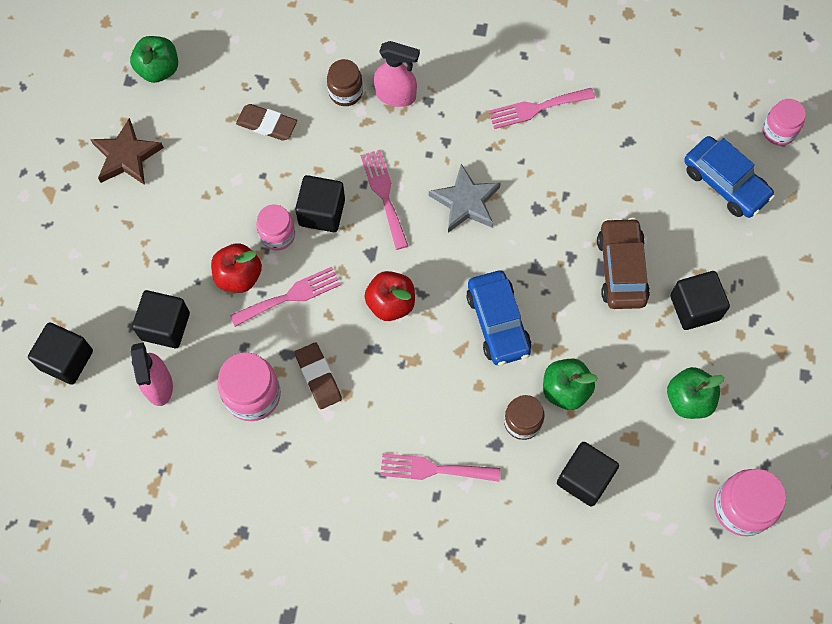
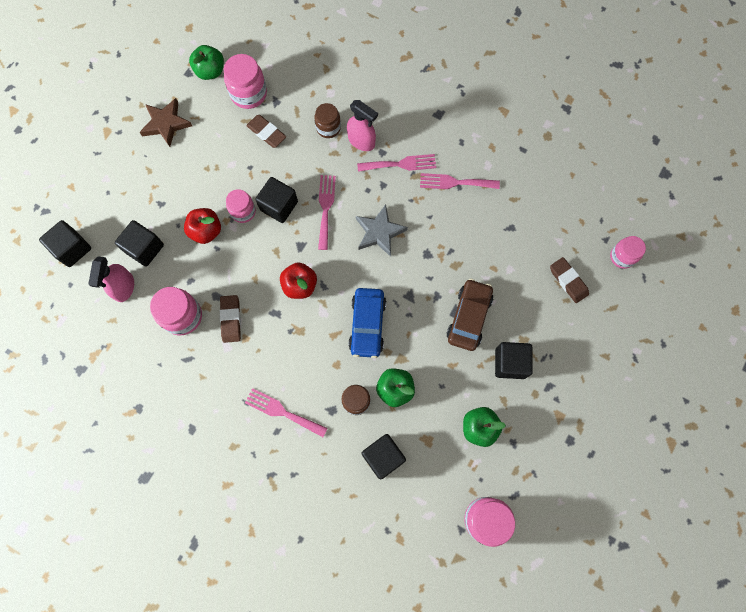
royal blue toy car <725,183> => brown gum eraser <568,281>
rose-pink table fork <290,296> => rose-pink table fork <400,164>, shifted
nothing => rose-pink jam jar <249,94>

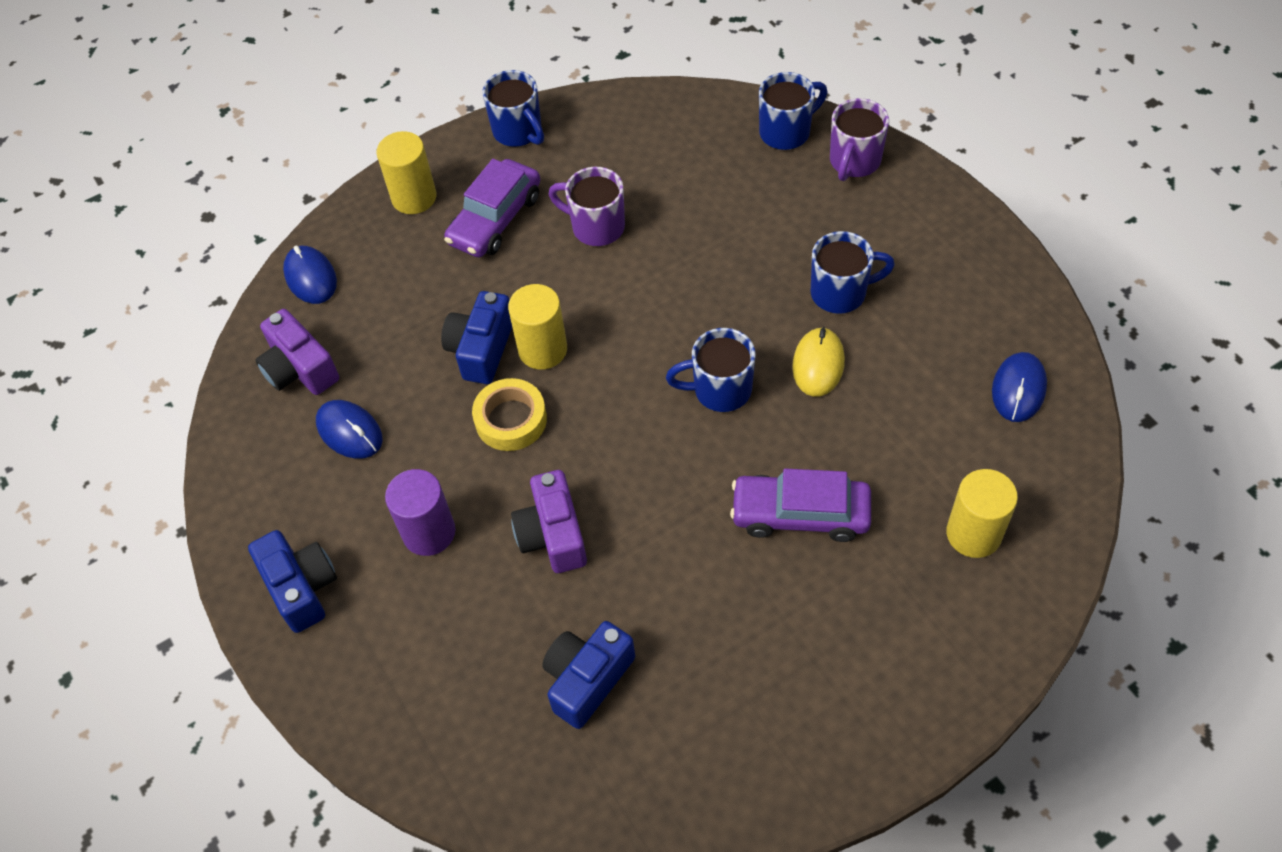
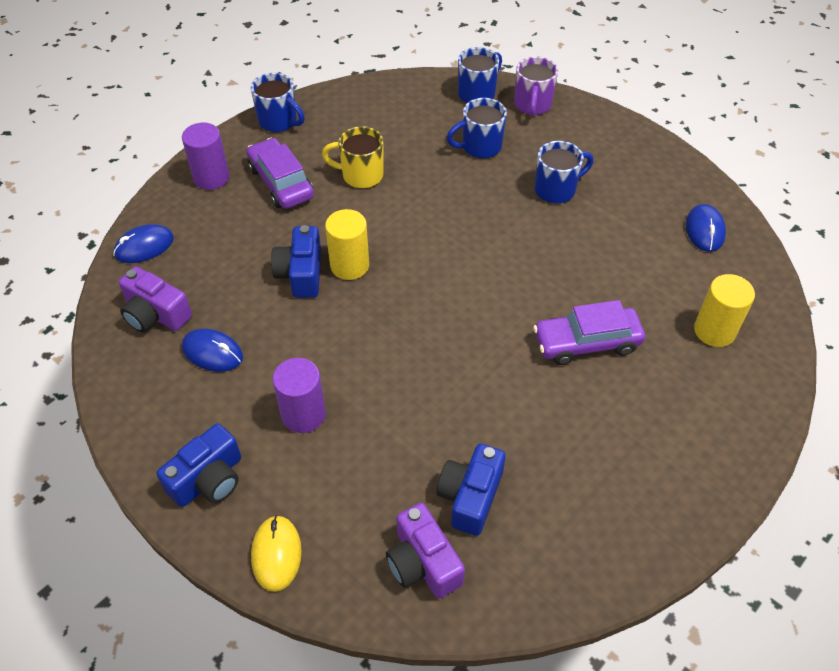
yellow cylinder shape <414,197> => purple cylinder shape <211,177>
purple toy car <495,219> => purple toy car <281,182>, 135 degrees clockwise
purple tea mug <596,227> => yellow tea mug <361,175>
royal blue PC mouse <310,277> => royal blue PC mouse <144,247>, 75 degrees counterclockwise
yellow PC mouse <818,364> => yellow PC mouse <276,554>, shifted
royal blue tea mug <720,390> => royal blue tea mug <480,147>, shifted
yellow roll of tape <511,420> => nothing
purple camera <553,535> => purple camera <423,562>, shifted
royal blue camera <301,587> => royal blue camera <208,479>, 90 degrees clockwise

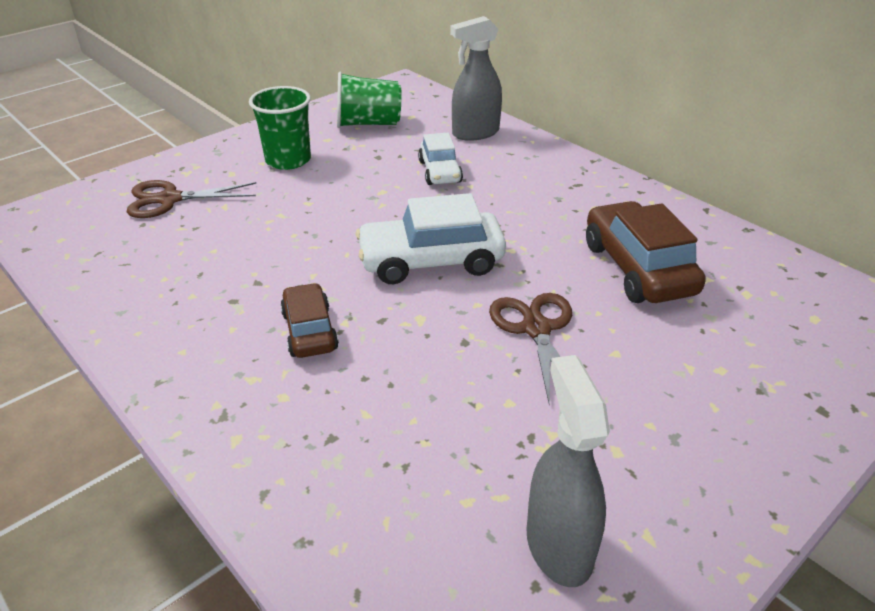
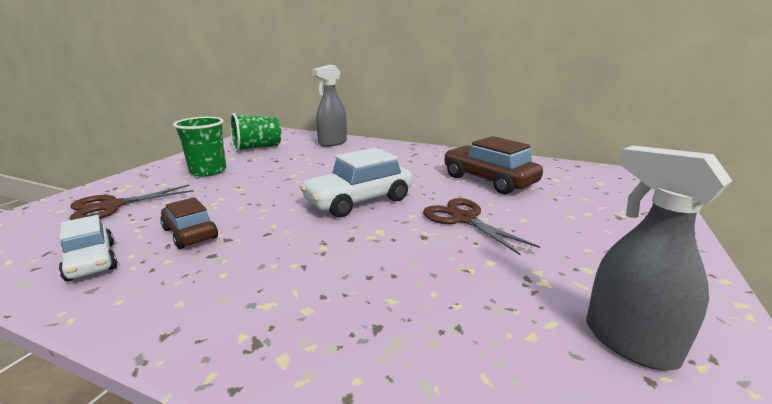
snow-white toy car <440,172> => snow-white toy car <91,261>, shifted
brown toy car <309,331> => brown toy car <190,233>, shifted

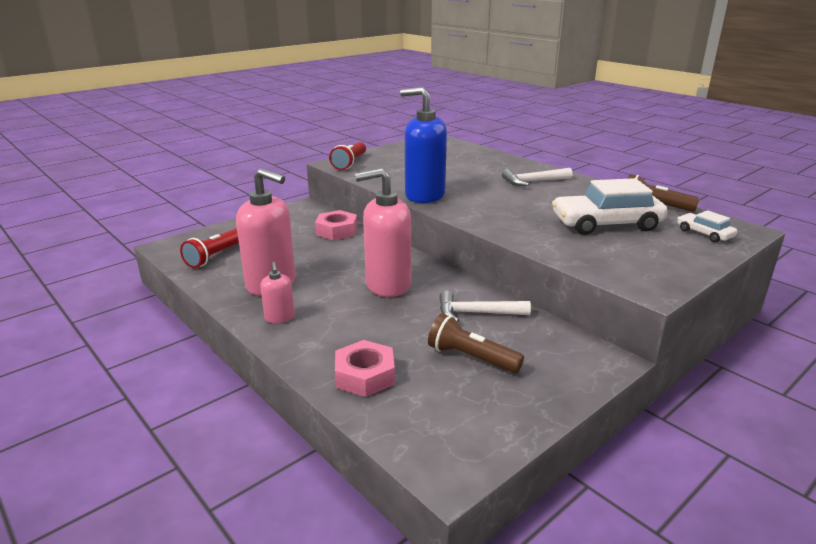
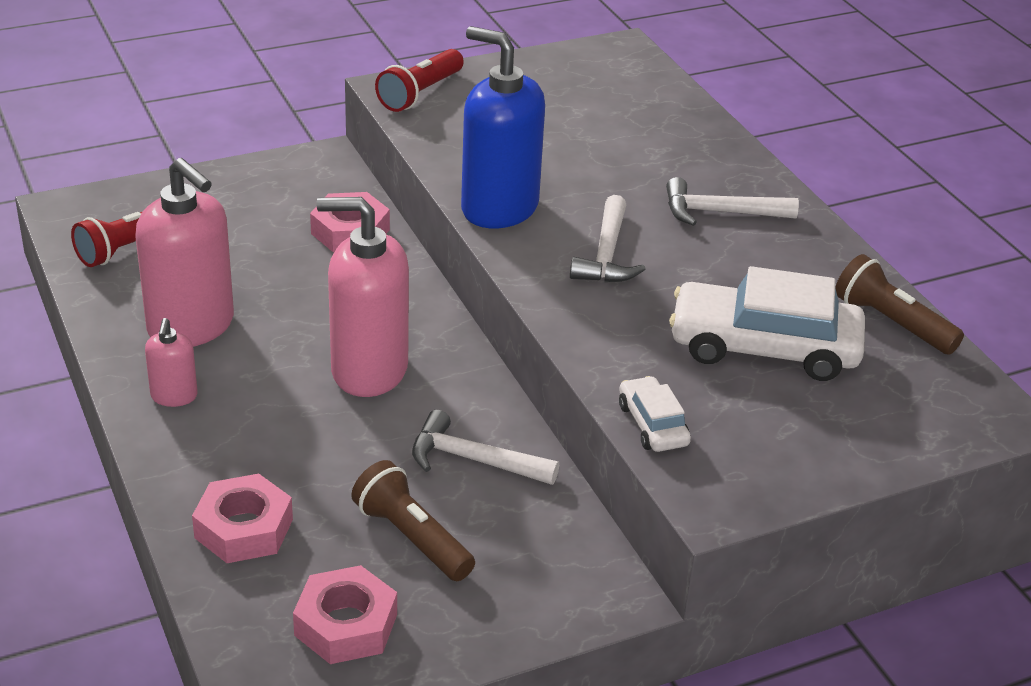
snow-white toy car <704,233> => snow-white toy car <652,424>, shifted
nothing => snow-white carpenter's hammer <606,254>
nothing => rose-pink hex nut <346,625>

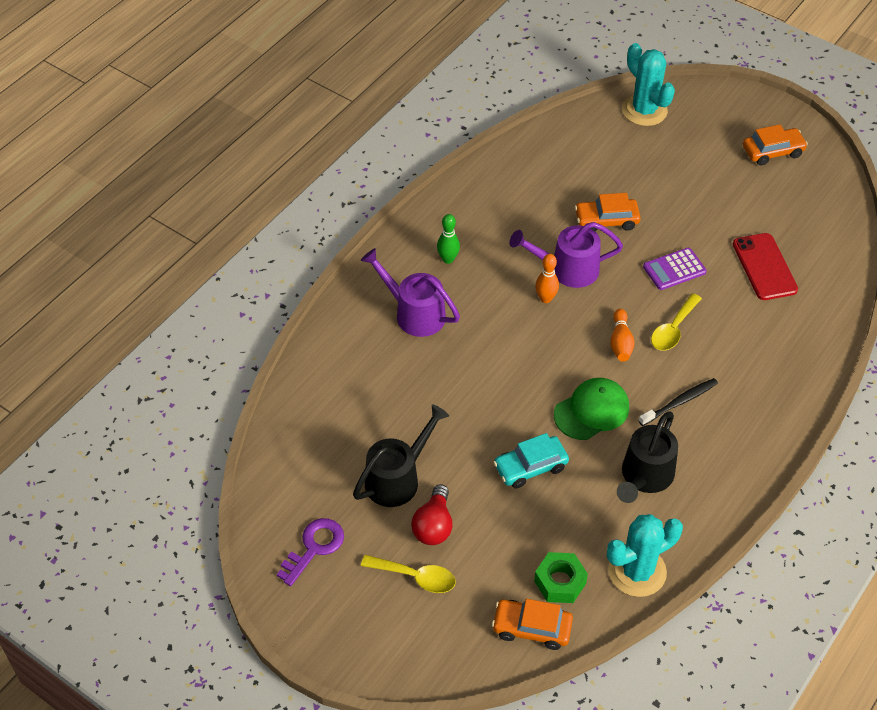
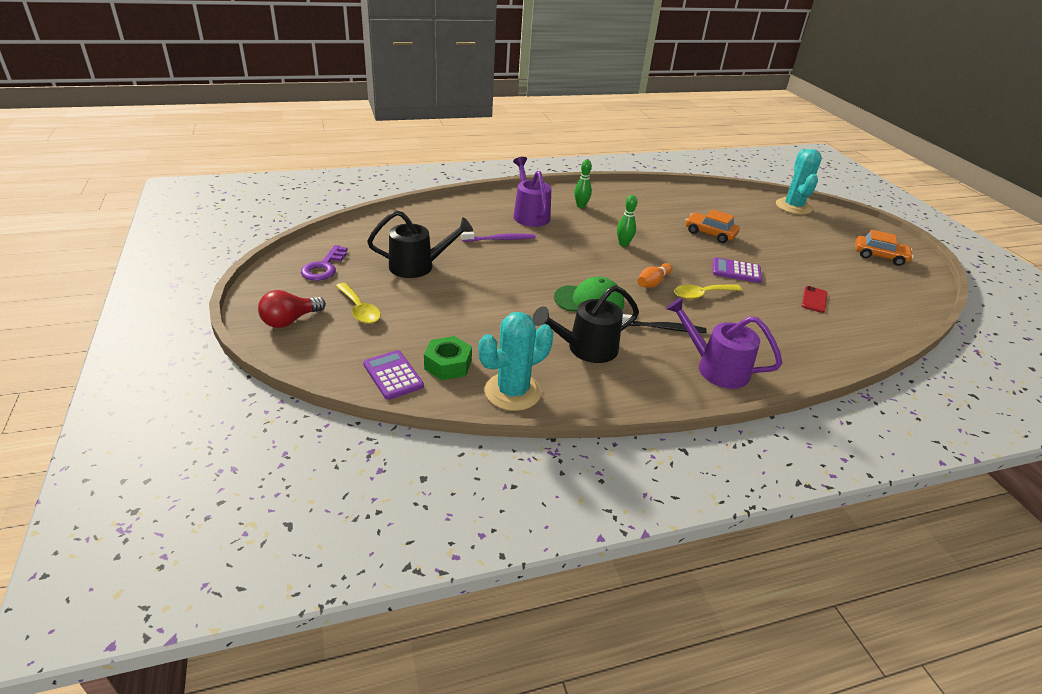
purple sprinkling can <567,269> => purple sprinkling can <715,368>, shifted
red smartphone <764,267> => red smartphone <814,299>, x0.58
bright orange skittle <545,298> => emerald skittle <623,244>
aqua toy car <530,467> => nothing
red bulb <433,526> => red bulb <290,321>, shifted
aqua prickly plant <637,571> => aqua prickly plant <512,392>, 45 degrees counterclockwise
purple door key <314,548> => purple door key <324,267>, 120 degrees clockwise
bright orange toy car <531,628> => purple calculator <393,375>
nothing => purple toothbrush <500,239>

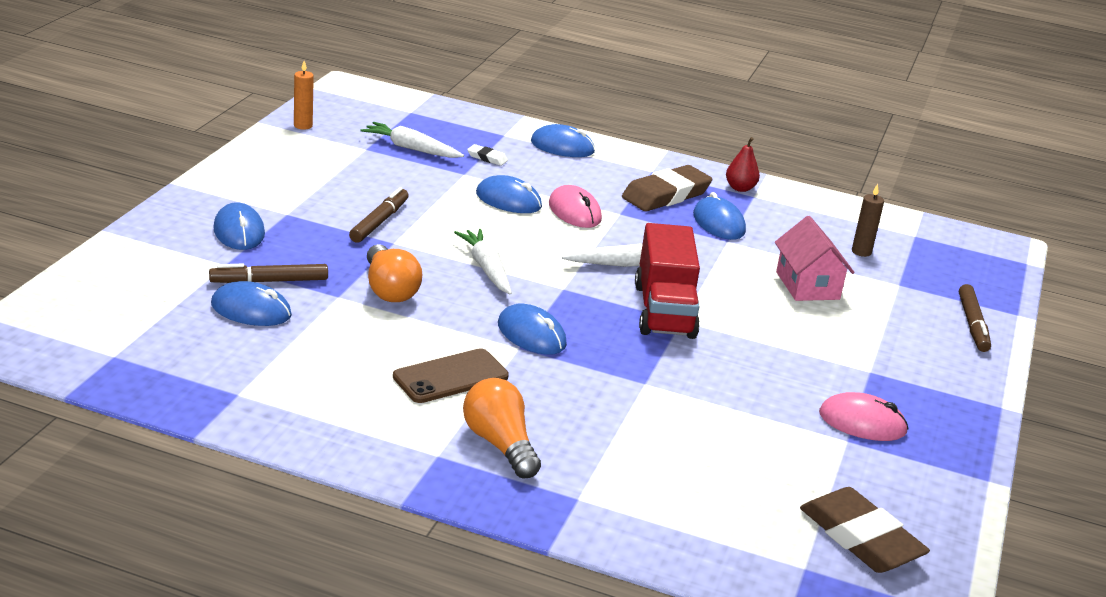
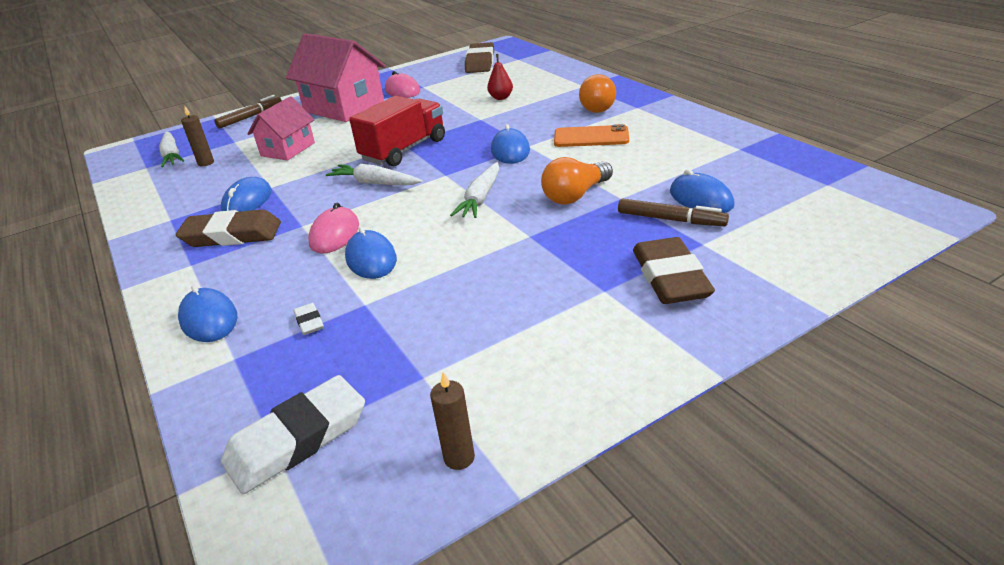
bright orange wax candle <303,126> => brown wax candle <459,458>
snow-white carrot <411,148> => snow-white carrot <172,155>, shifted
red pear fruit <740,188> => red pear fruit <501,98>, shifted
brown marker pen <379,222> => nothing
royal blue PC mouse <239,232> => brown gum eraser <670,277>
bright orange bulb <389,289> => bright orange bulb <575,195>, 150 degrees counterclockwise
brown smartphone <450,377> => bright orange smartphone <591,137>
nothing => rose-pink house <344,107>
nothing => snow-white gum eraser <297,439>

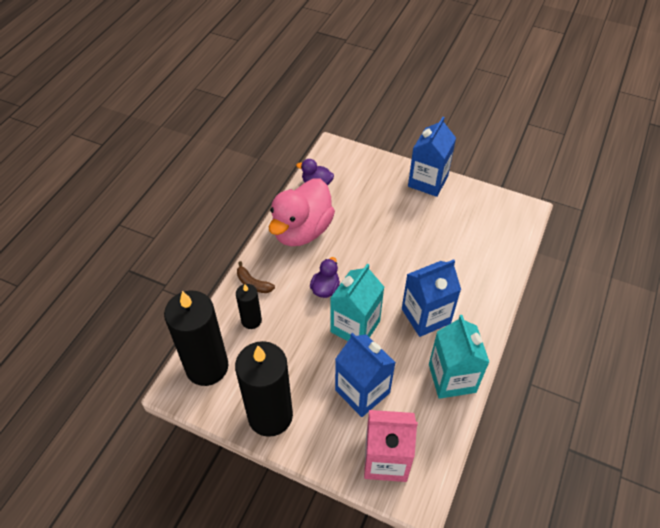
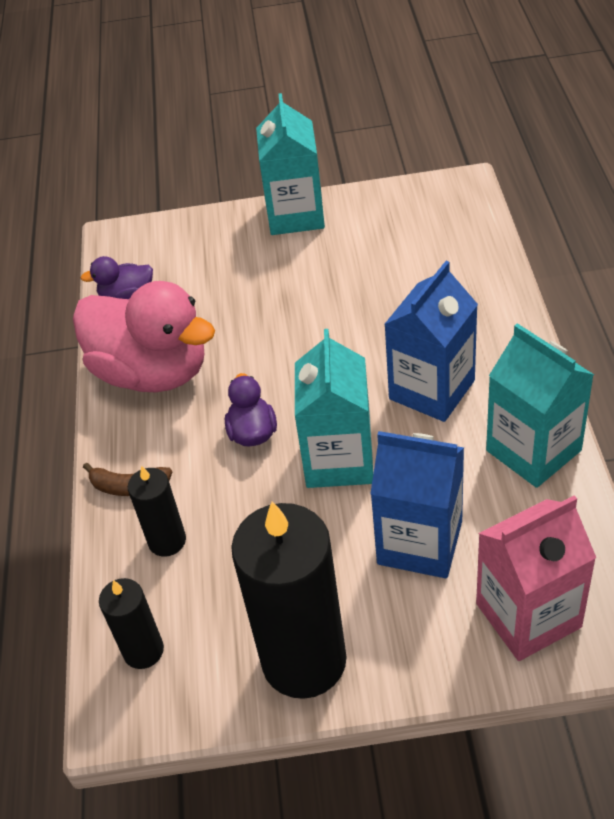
royal blue juice carton <428,181> => aqua juice carton <295,215>
rose-pink duck <302,230> => rose-pink duck <152,372>, 60 degrees counterclockwise
jet-black wax candle <207,367> => jet-black wax candle <143,650>, x0.50

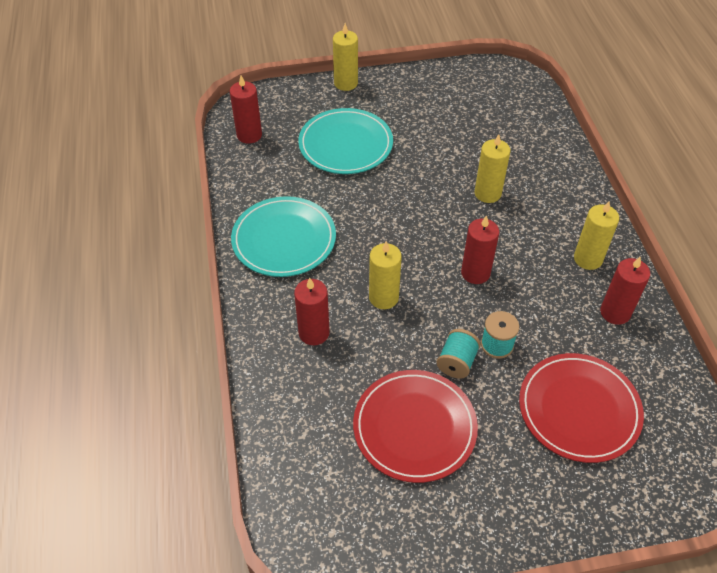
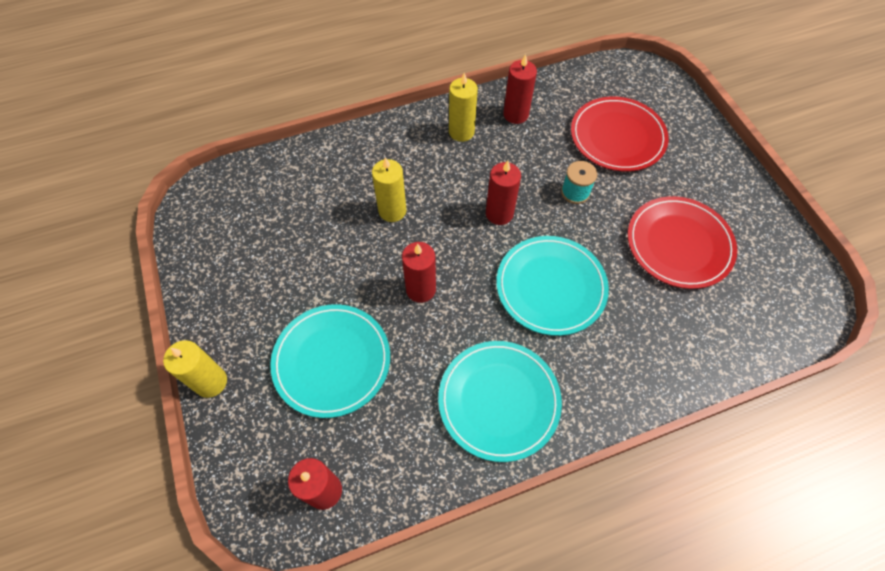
yellow wax candle <383,297> => aqua dinner plate <551,287>
red wax candle <314,333> => red wax candle <421,289>, shifted
aqua reel of thread <457,362> => nothing

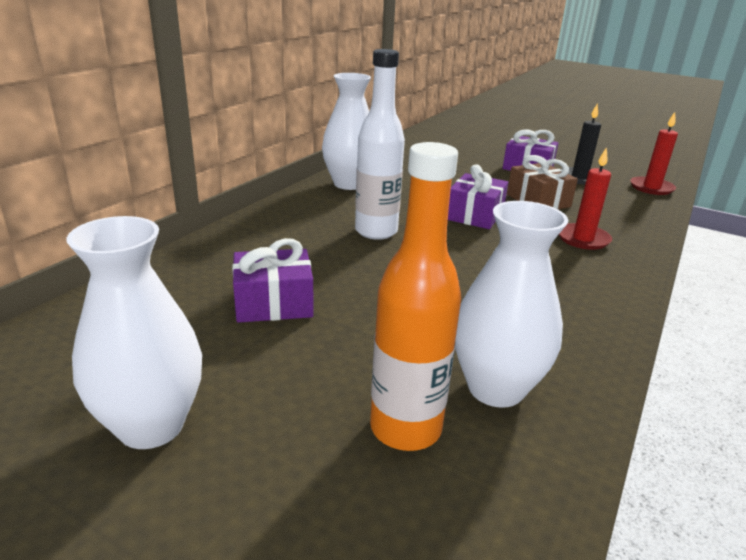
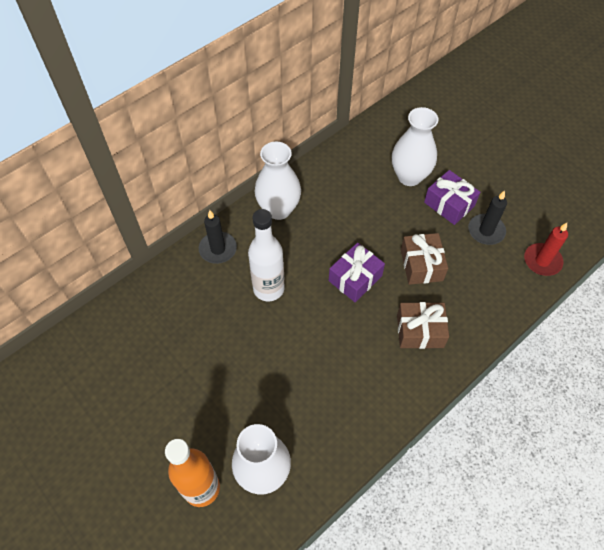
red wax candle <583,239> => brown wrapped gift <420,331>
snow-white vase <151,425> => snow-white vase <409,176>, shifted
purple wrapped gift <273,303> => nothing
nothing => jet-black wax candle <218,249>

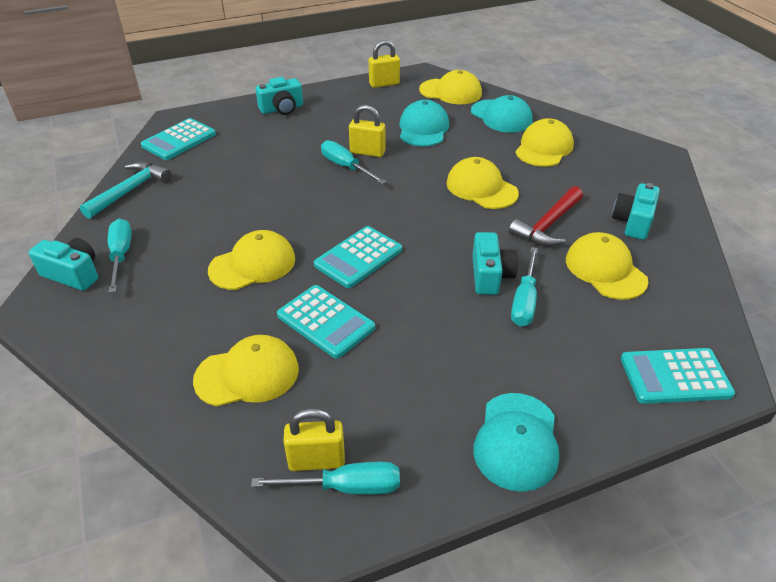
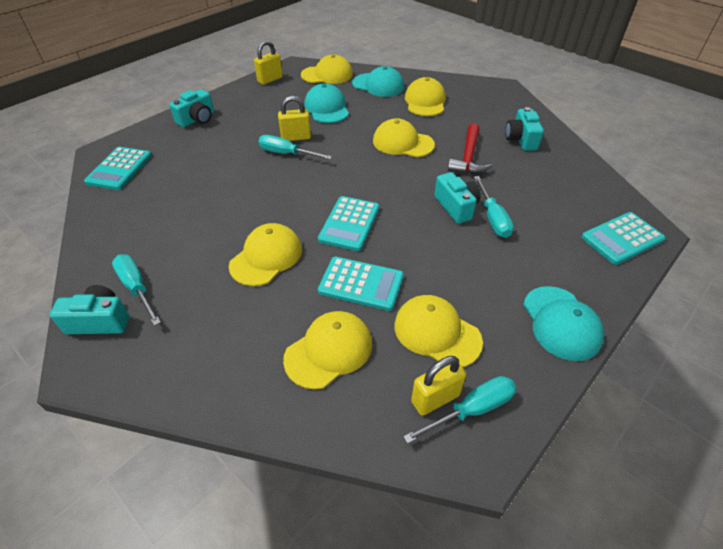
aqua carpenter's hammer <130,190> => nothing
yellow cap <605,270> => yellow cap <436,333>, shifted

